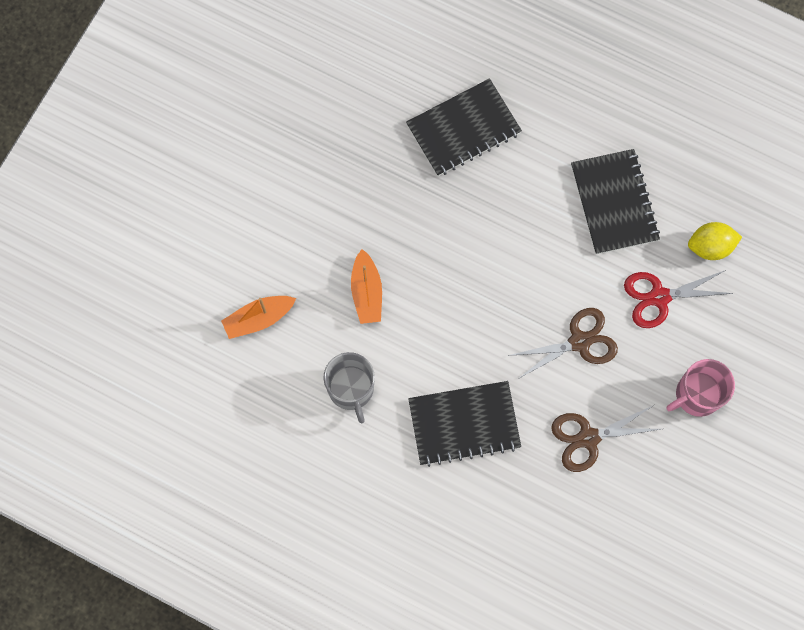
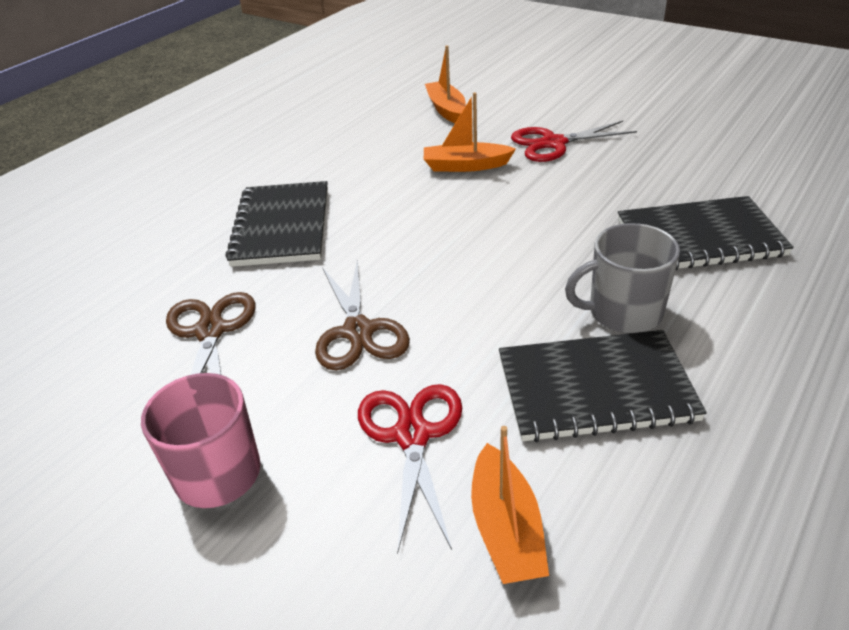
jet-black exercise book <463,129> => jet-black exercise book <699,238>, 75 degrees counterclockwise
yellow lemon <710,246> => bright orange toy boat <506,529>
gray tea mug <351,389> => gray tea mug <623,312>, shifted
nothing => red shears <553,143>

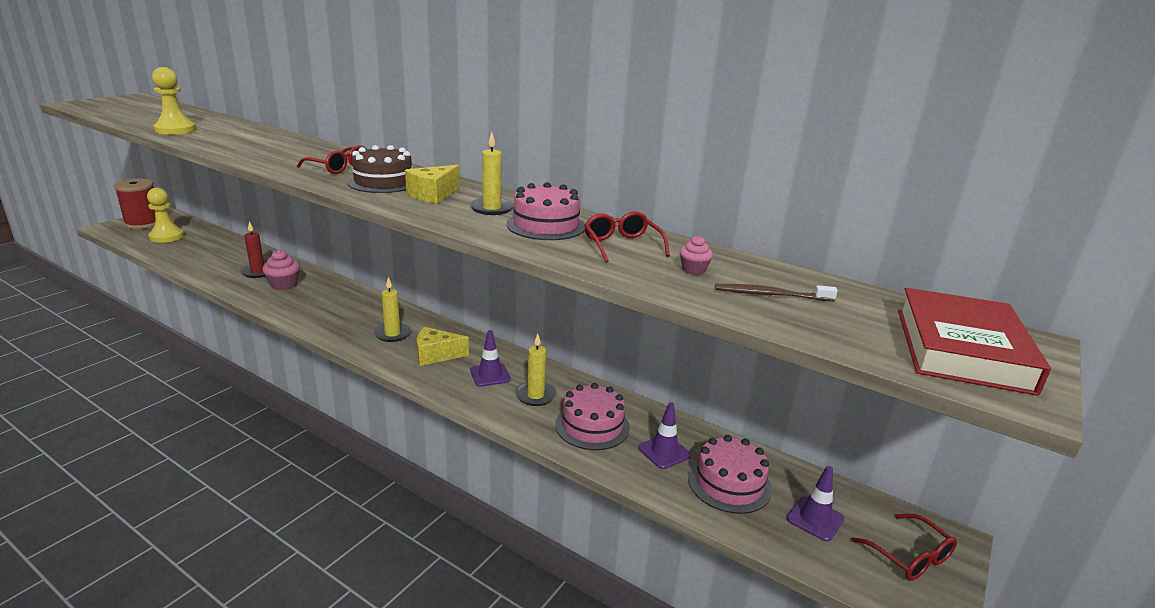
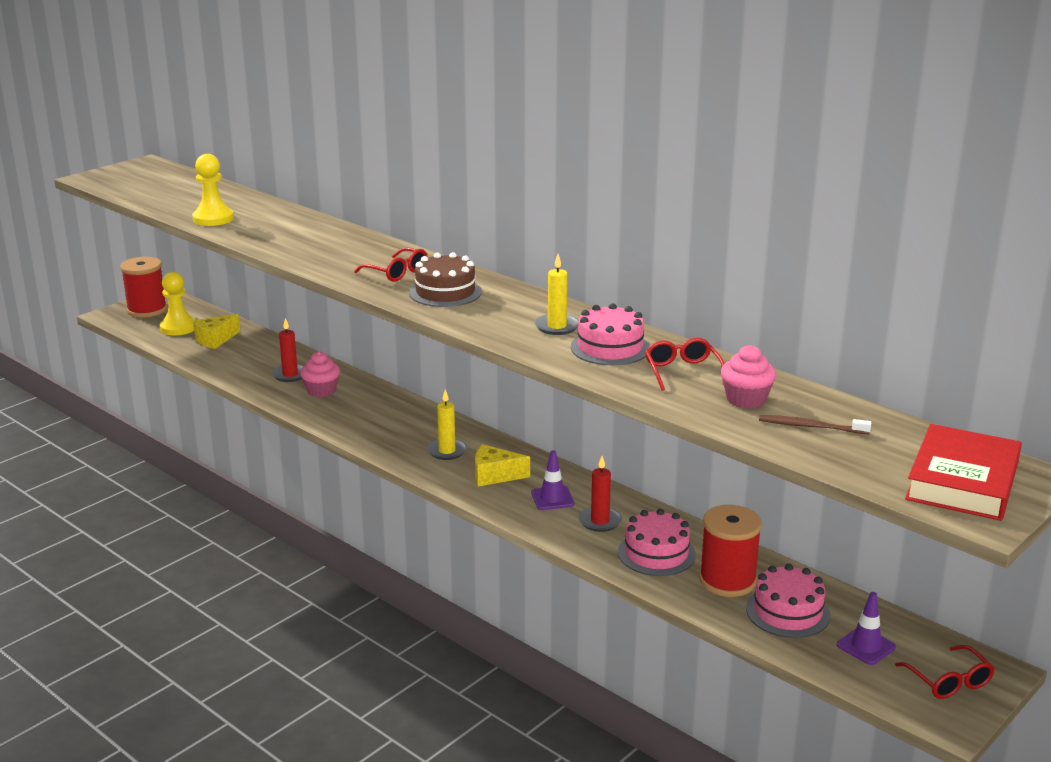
yellow cheese <433,195> => yellow cheese <215,339>, shifted
rose-pink fairy cake <693,270> => rose-pink fairy cake <746,399>, x1.73
yellow wax candle <535,395> => red wax candle <600,521>
purple traffic cone <664,452> => red reel of thread <727,581>

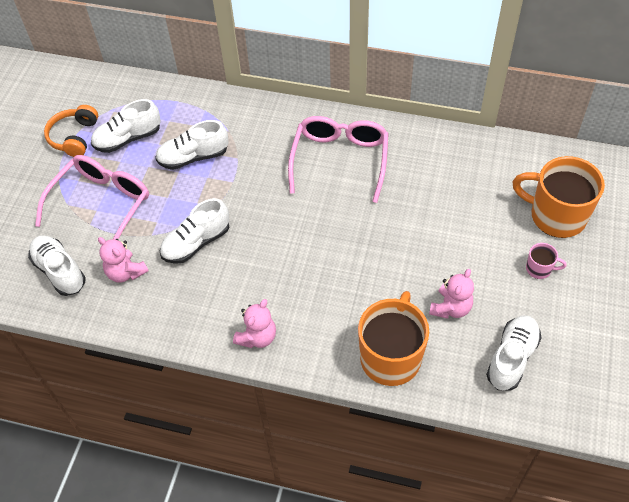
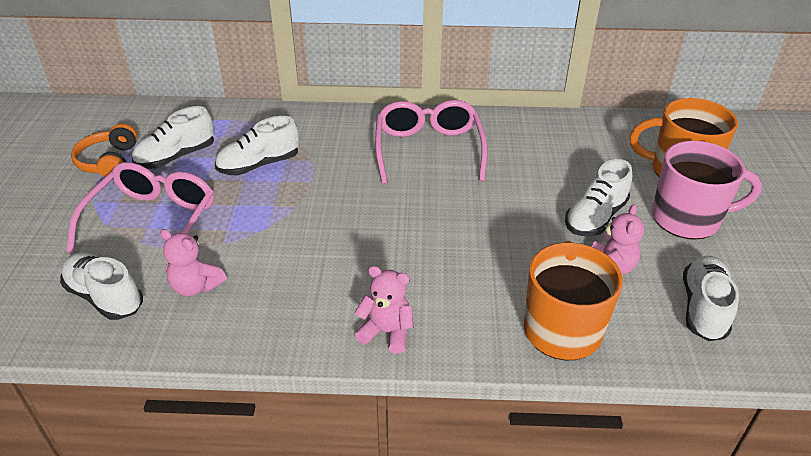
snow-white sneaker <196,243> => snow-white sneaker <595,217>, shifted
rose-pink tea mug <539,269> => rose-pink tea mug <688,218>, x2.26
rose-pink stuffed bear <257,337> => rose-pink stuffed bear <386,332>, 90 degrees counterclockwise

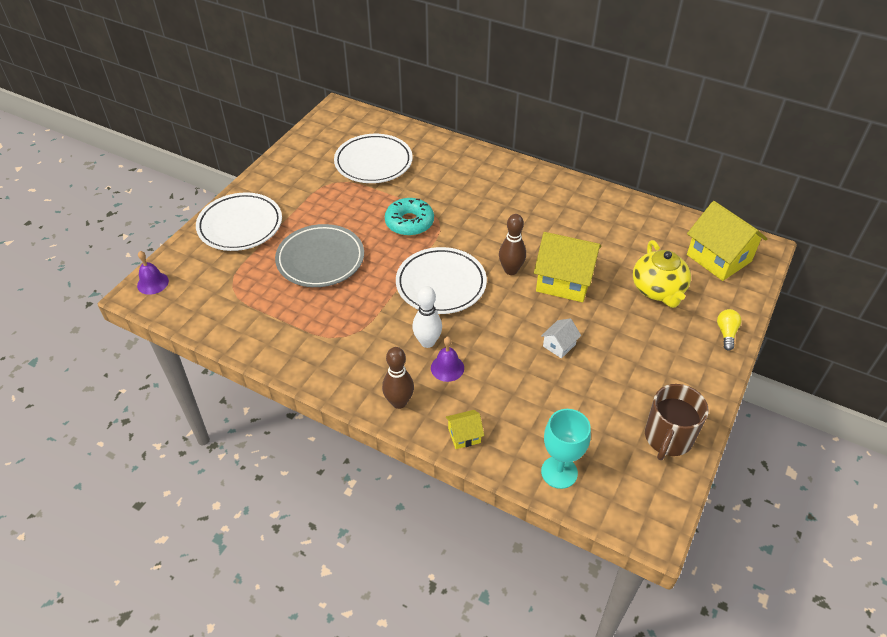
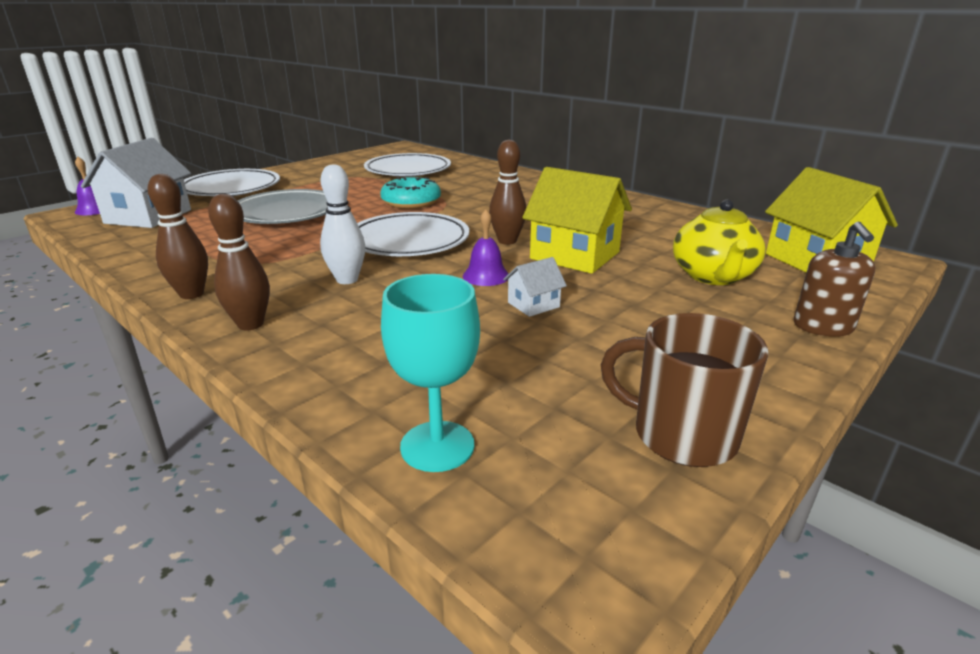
yellow bulb <726,333> => brown soap dispenser <823,327>
purple school bell <447,368> => purple school bell <486,276>, shifted
brown tea mug <668,438> => brown tea mug <681,435>, 75 degrees clockwise
yellow house <464,435> => nothing
nothing => snow-white house <148,216>
nothing => brown skittle <192,294>

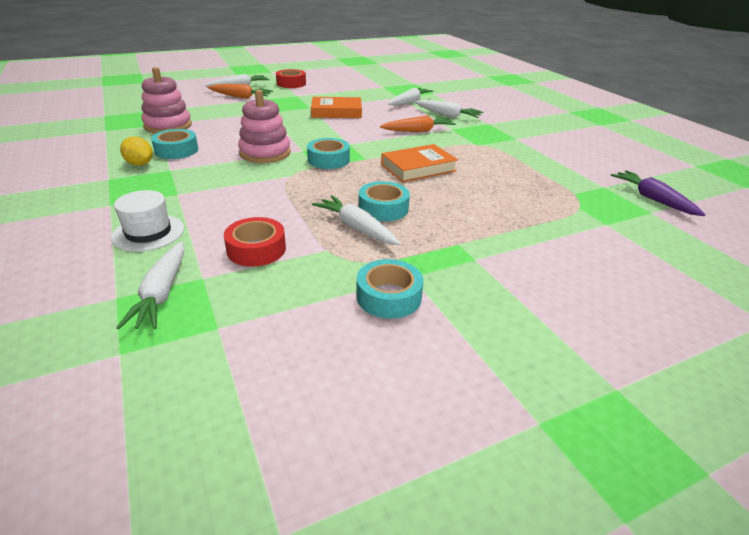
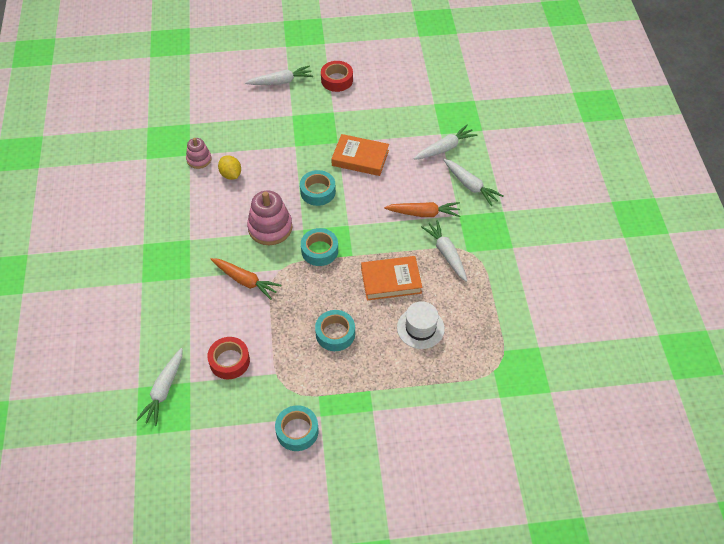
rose-pink stacking toy <168,126> => rose-pink stacking toy <199,159>, x0.59
bright orange carrot <241,97> => bright orange carrot <245,281>, shifted
aqua roll of tape <176,150> => aqua roll of tape <318,191>, shifted
yellow lemon <140,164> => yellow lemon <231,174>, shifted
purple carrot <652,199> => nothing
snow-white top hat <148,233> => snow-white top hat <420,328>, shifted
snow-white carrot <356,228> => snow-white carrot <446,253>, shifted

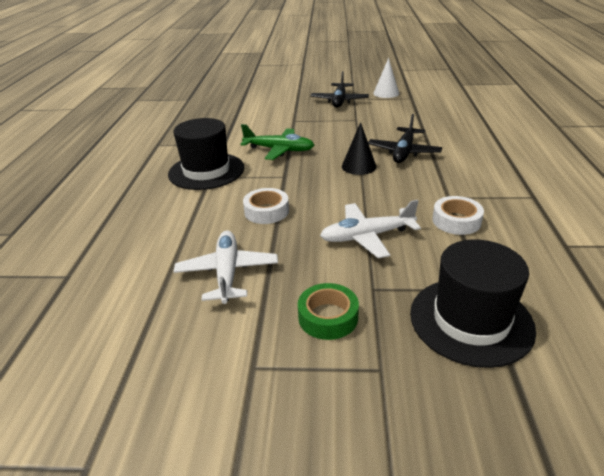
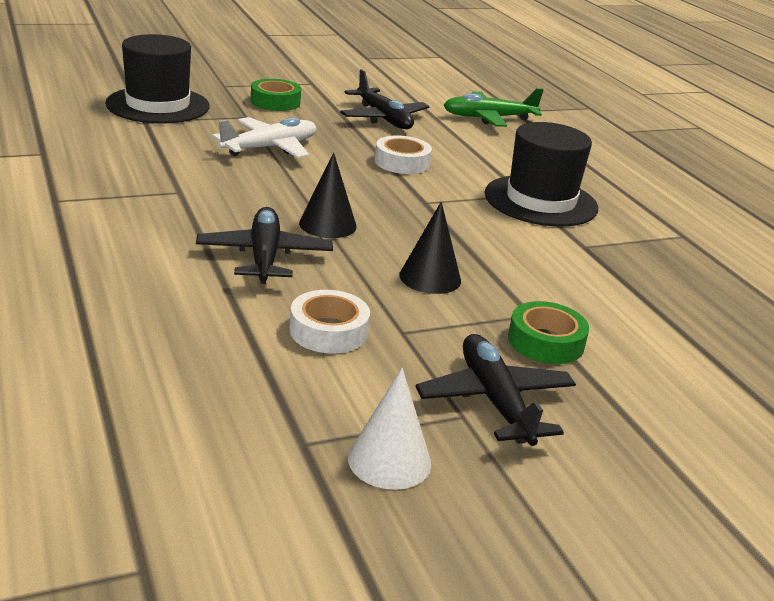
emerald toy plane <279,150> => emerald toy plane <488,118>, shifted
snow-white roll of tape <456,221> => snow-white roll of tape <328,331>, shifted
snow-white toy plane <227,272> => jet-black toy plane <383,118>
nothing => jet-black cone <430,277>
nothing => emerald roll of tape <545,342>

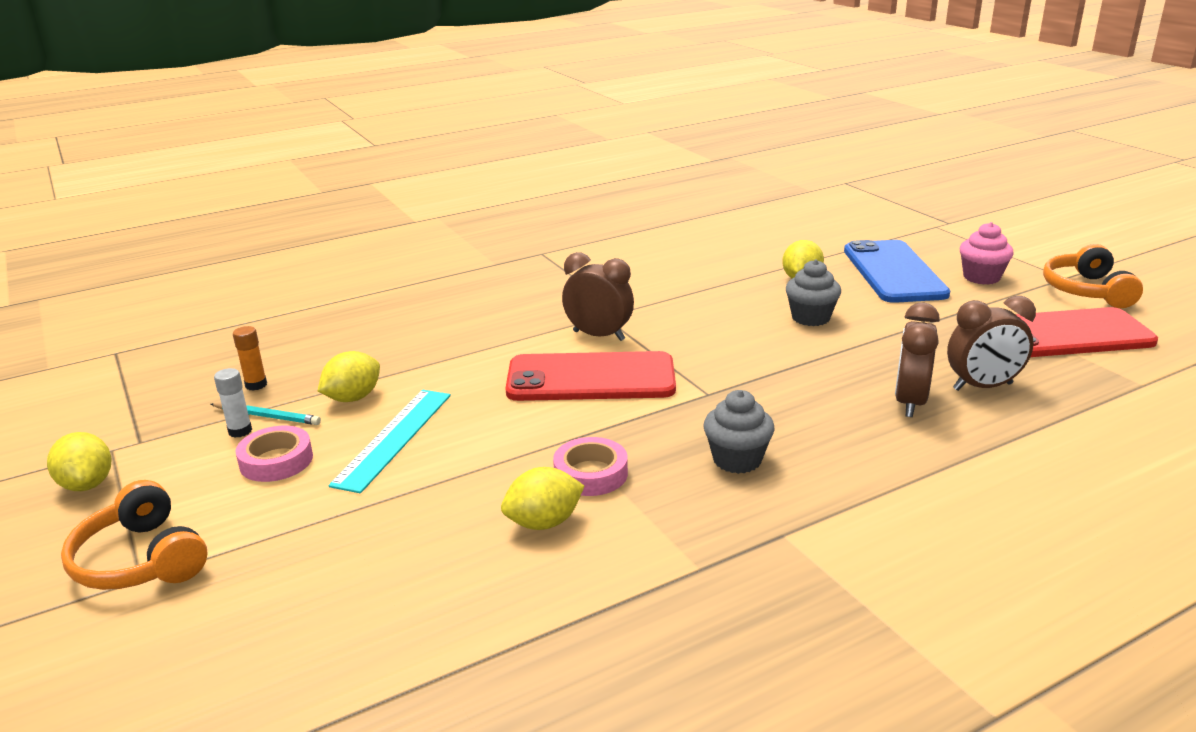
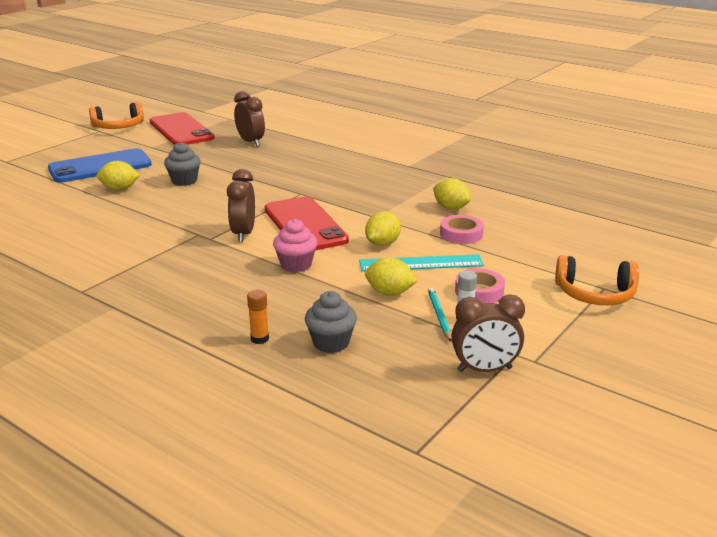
rose-pink fairy cake <981,277> => rose-pink fairy cake <296,265>, shifted
brown clock <910,402> => brown clock <484,369>, shifted
bright orange glue stick <256,385> => bright orange glue stick <259,339>, shifted
gray fairy cake <737,460> => gray fairy cake <331,343>, shifted
yellow lemon <87,484> => yellow lemon <382,244>, shifted
rose-pink roll of tape <591,474> => rose-pink roll of tape <461,234>, shifted
bright orange over-ear headphones <140,560> => bright orange over-ear headphones <595,294>, 75 degrees clockwise

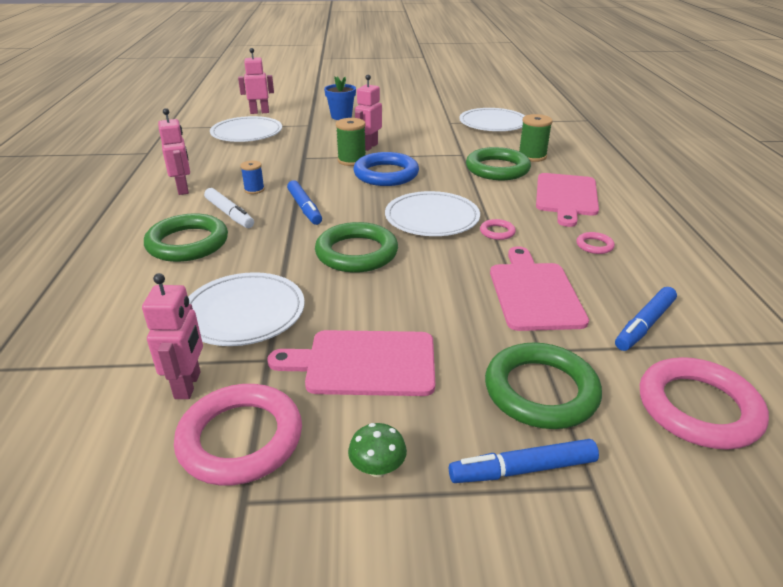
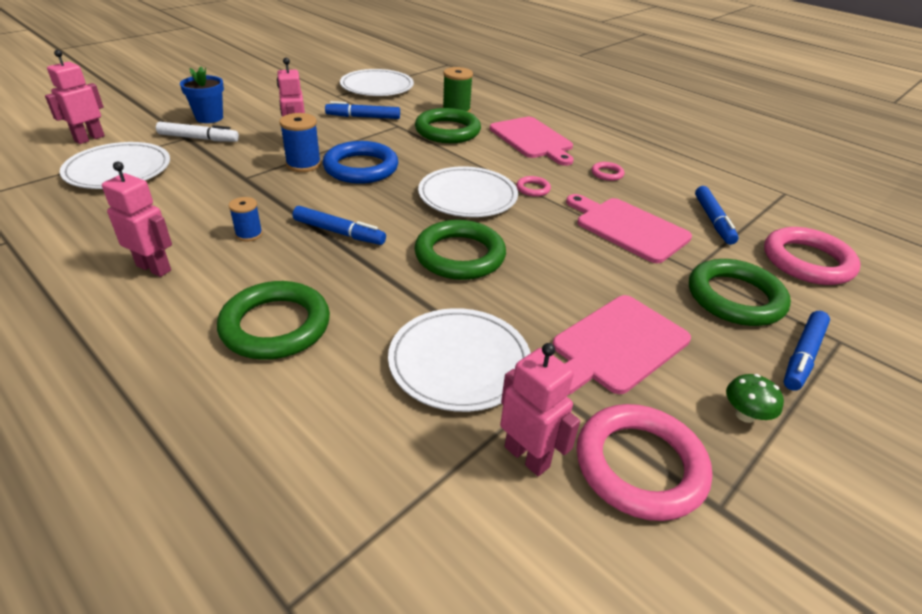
emerald reel of thread <352,160> => royal blue reel of thread <303,164>
snow-white marker pen <229,214> => snow-white marker pen <198,138>, shifted
nothing => royal blue marker pen <363,117>

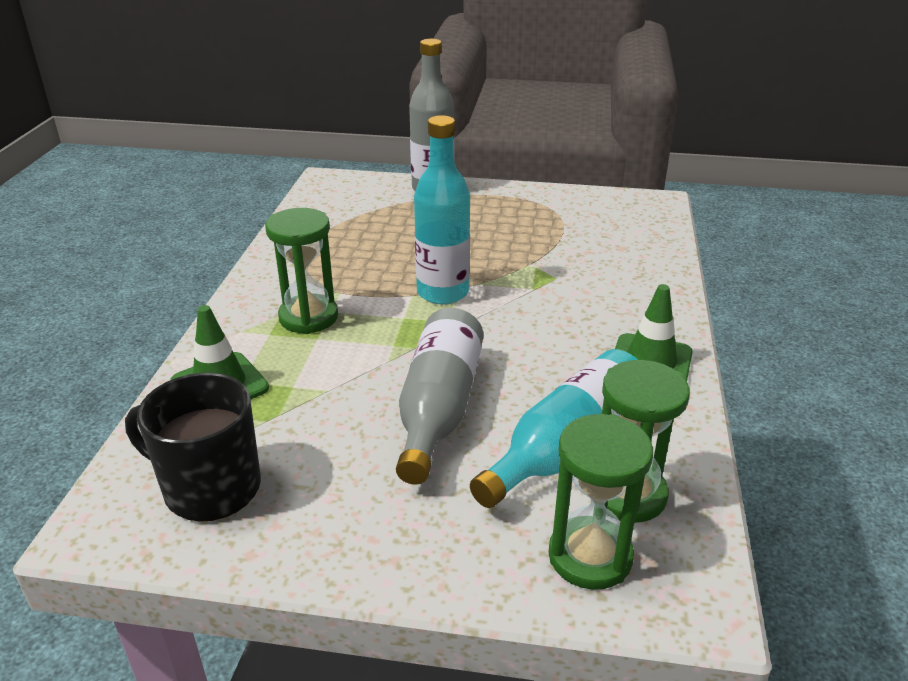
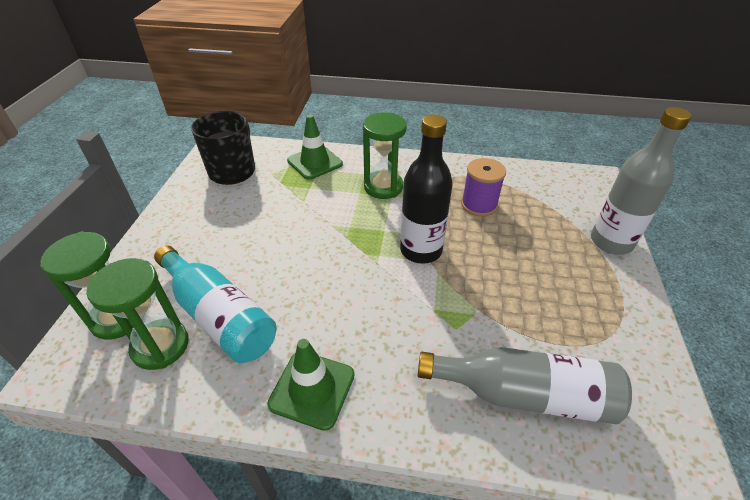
aqua bottle <442,292> => jet-black bottle <421,250>
gray bottle <439,408> => gray bottle <525,394>, shifted
nothing => purple reel of thread <479,205>

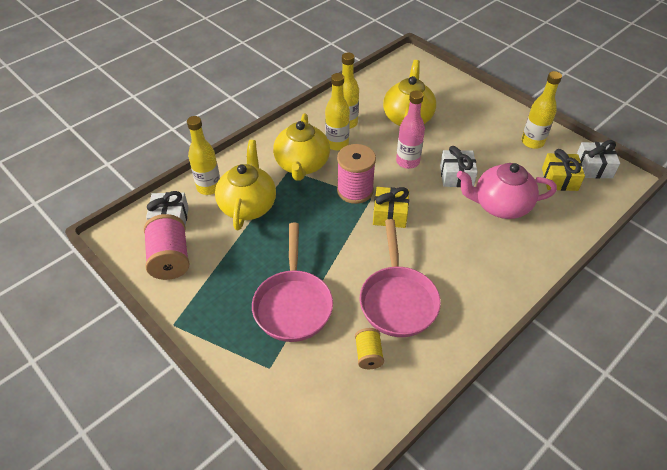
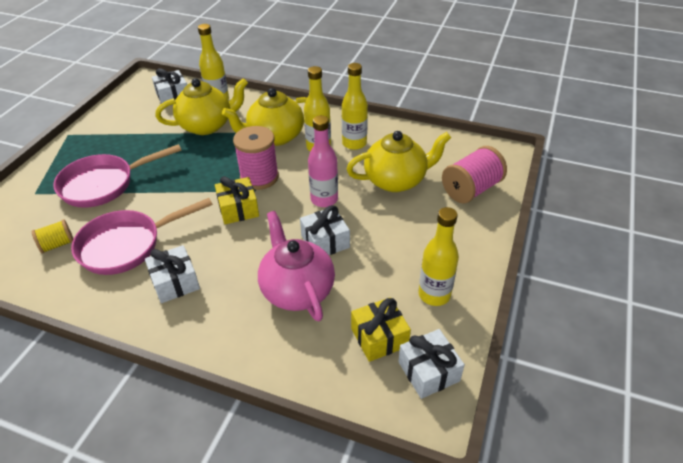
rose-pink reel of thread <170,259> => rose-pink reel of thread <471,189>, shifted
nothing => snow-white wrapped gift <175,282>

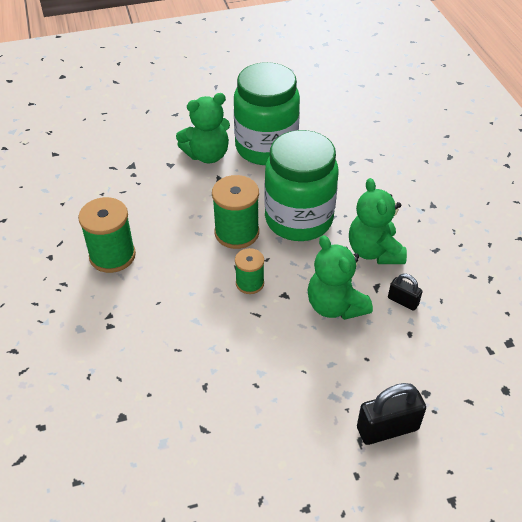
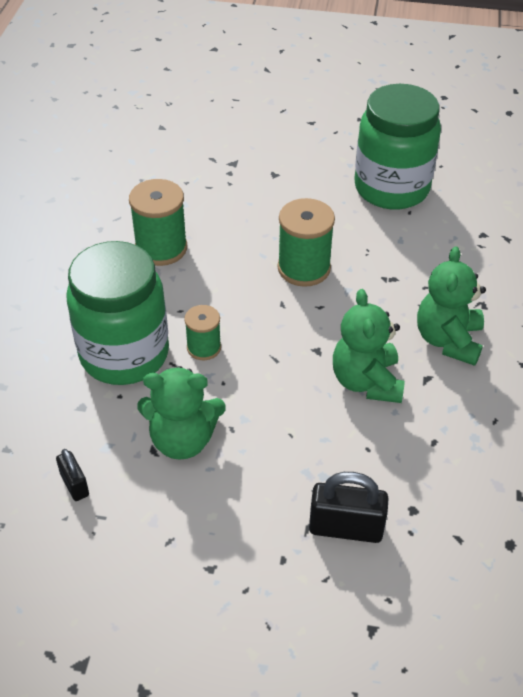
emerald stuffed bear <207,155> => emerald stuffed bear <182,440>, shifted
emerald jam jar <298,219> => emerald jam jar <124,354>, shifted
emerald reel of thread <250,283> => emerald reel of thread <204,347>, shifted
jet-black lock <403,301> => jet-black lock <75,484>, shifted

